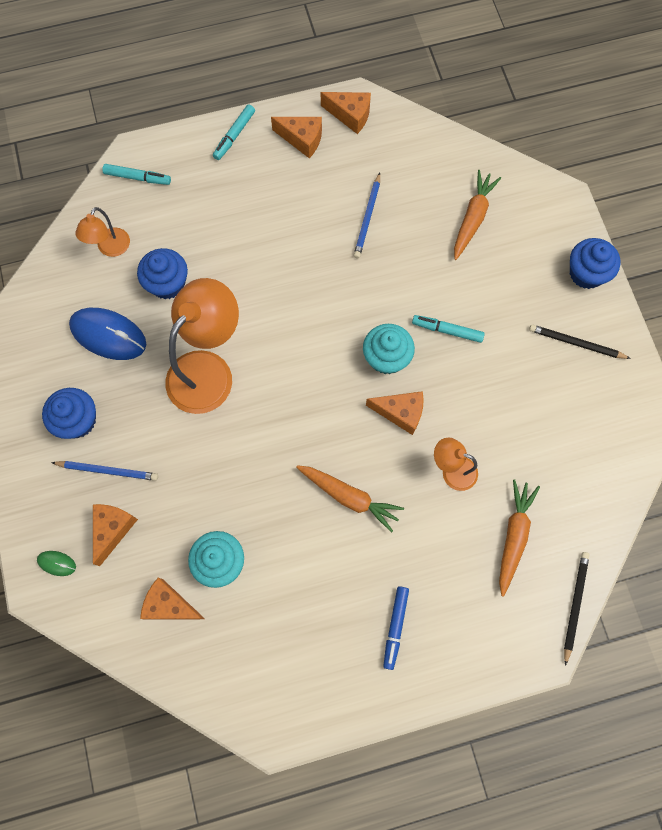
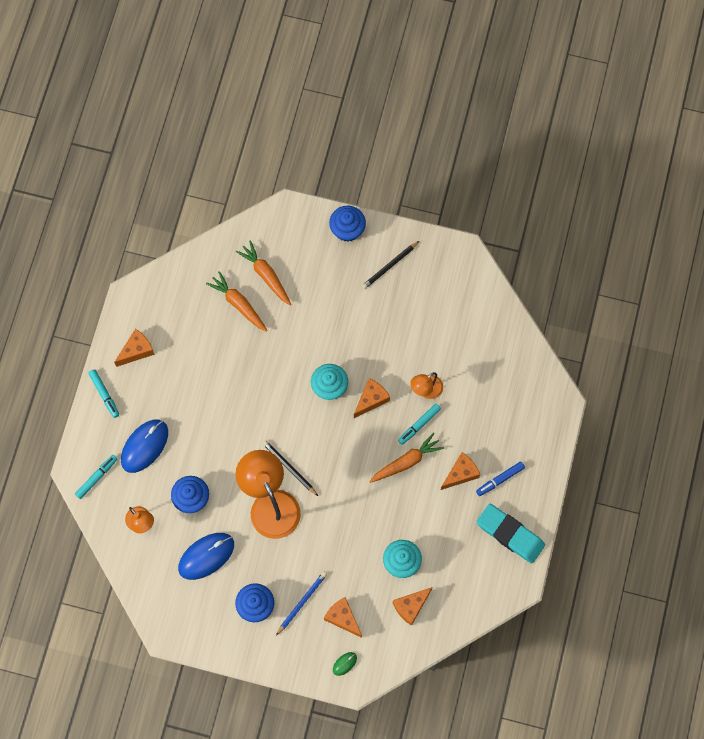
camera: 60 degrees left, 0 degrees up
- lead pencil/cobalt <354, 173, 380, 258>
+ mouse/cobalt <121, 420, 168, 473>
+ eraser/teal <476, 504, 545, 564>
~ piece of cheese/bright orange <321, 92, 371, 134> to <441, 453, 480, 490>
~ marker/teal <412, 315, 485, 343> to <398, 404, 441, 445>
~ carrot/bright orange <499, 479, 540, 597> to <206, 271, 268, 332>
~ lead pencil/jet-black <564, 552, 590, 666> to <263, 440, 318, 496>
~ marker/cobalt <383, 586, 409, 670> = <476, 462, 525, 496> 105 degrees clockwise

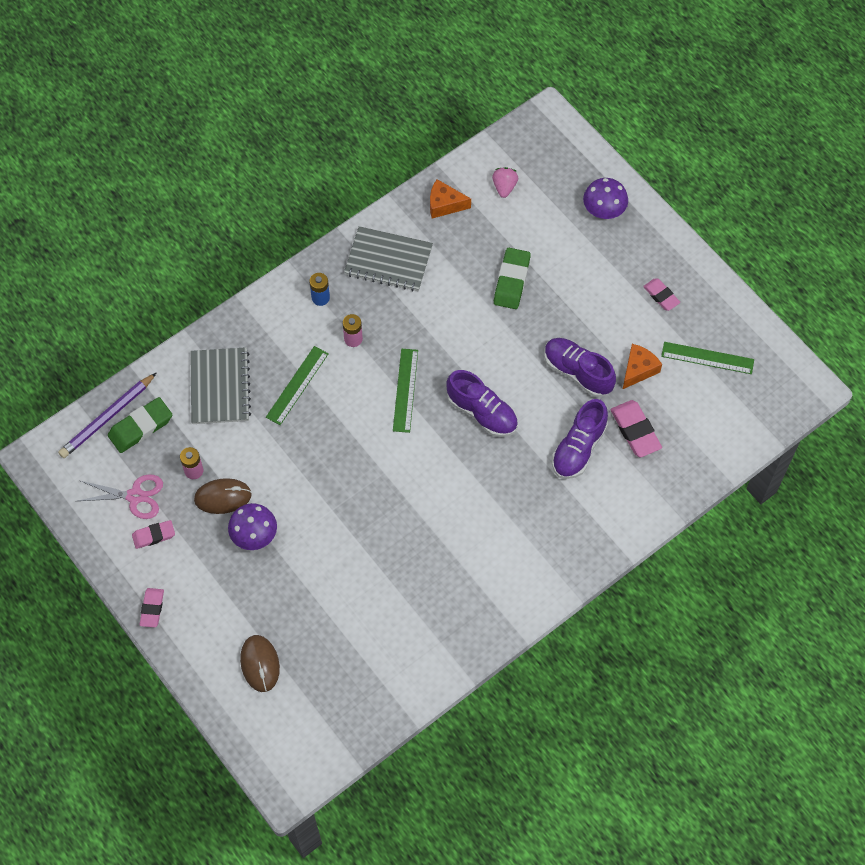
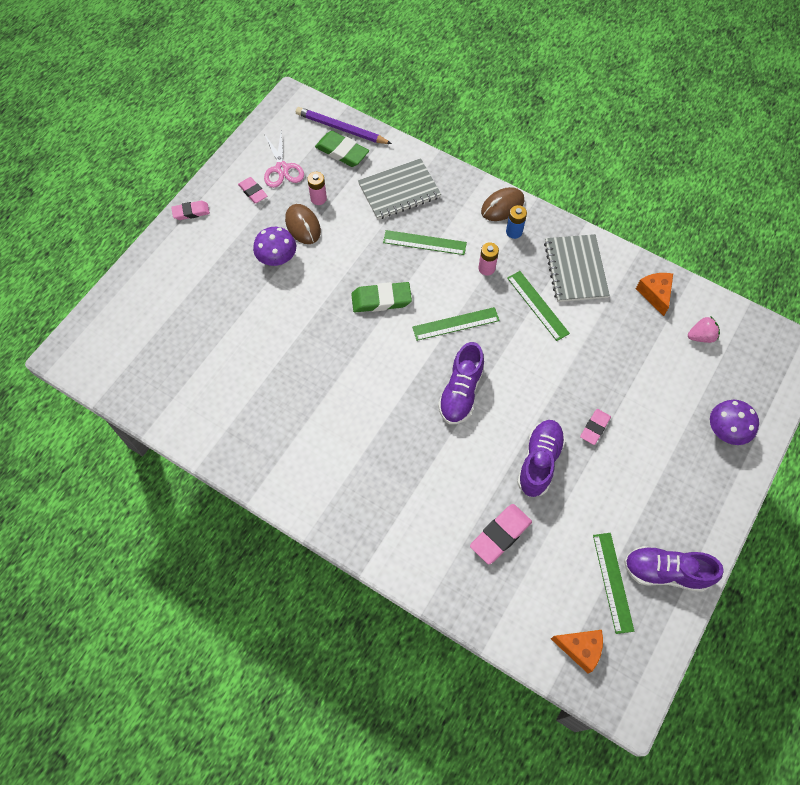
camera: 70 degrees right, 0 degrees up
+ measuring stick/emerald <507, 271, 570, 341>
~ mouse/russet <240, 635, 280, 692> to <481, 187, 524, 221>
~ eraser/emerald <494, 248, 531, 309> to <351, 282, 412, 312>
~ lace-up shoe/royal purple <552, 399, 608, 479> to <624, 546, 724, 592>
~ piece of cheese/bright orange <622, 344, 662, 390> to <551, 630, 603, 674>
~ eraser/rosy <643, 278, 680, 311> to <580, 409, 611, 445>

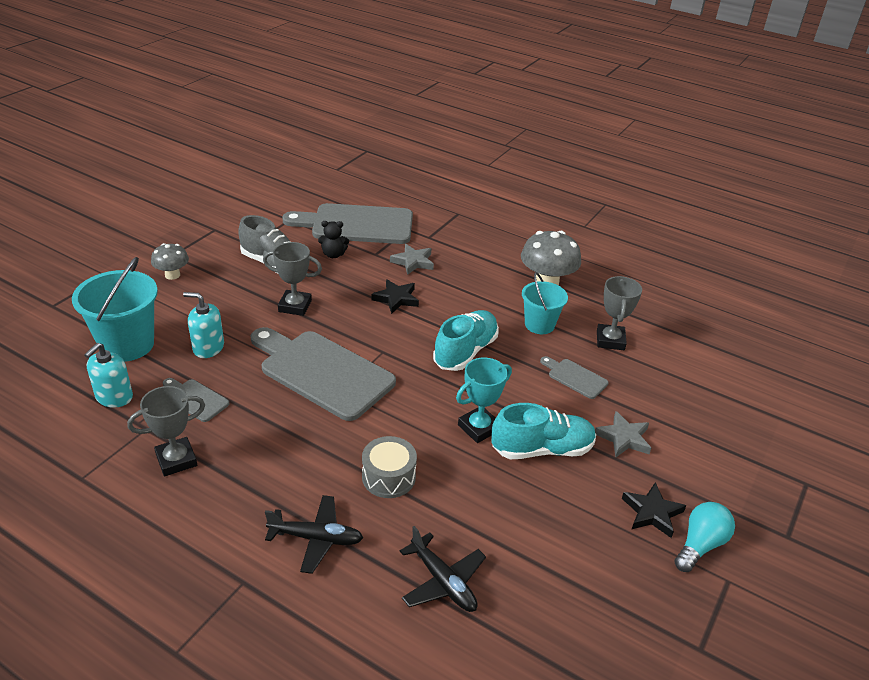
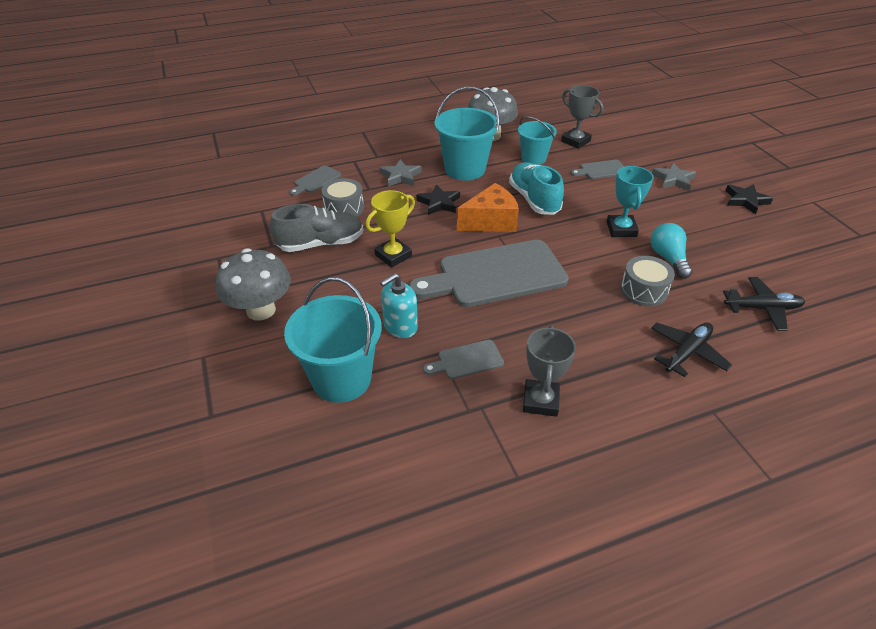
camera: 50 degrees left, 5 degrees up
- soap pump/teal <84, 343, 133, 408>
- lace-up shoe/teal <492, 403, 596, 459>
+ pail/teal <435, 87, 499, 181>
+ piece of cheese/bright orange <457, 183, 519, 232>
~ bulb/teal <675, 502, 735, 572> to <651, 223, 692, 279>
~ stuffed bear/jet-black <318, 221, 349, 258> to toy drum/ash-grey <322, 178, 364, 217>
~ award cup/ash-grey <263, 242, 322, 316> to award cup/golden <366, 190, 415, 268>
~ mushroom/ash-grey <151, 243, 189, 280> = <216, 248, 291, 321> x1.69
~ bread board/ash-grey <282, 203, 413, 244> = <289, 165, 341, 196> x0.44

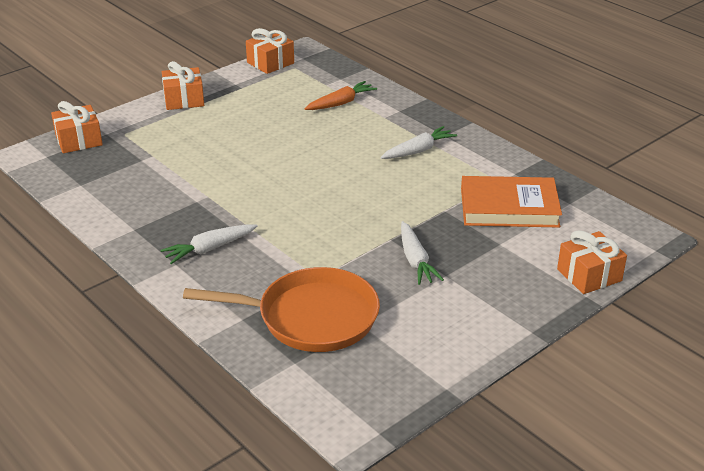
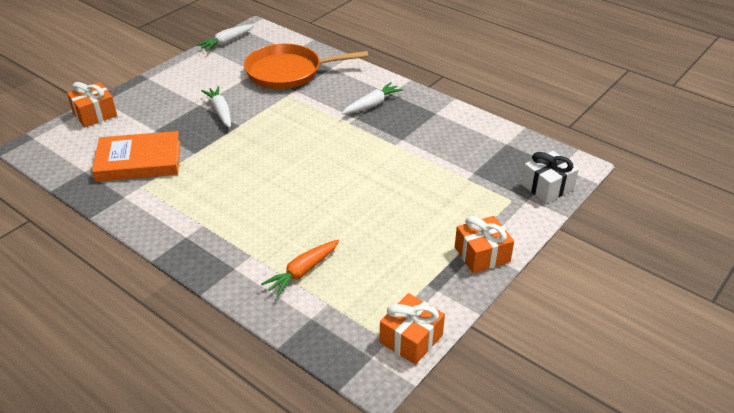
camera: 170 degrees right, 5 degrees up
~ carrot/pure white <380, 126, 457, 159> to <196, 24, 254, 51>
~ gift/bright orange <51, 101, 103, 153> to gift/pure white <521, 151, 579, 203>

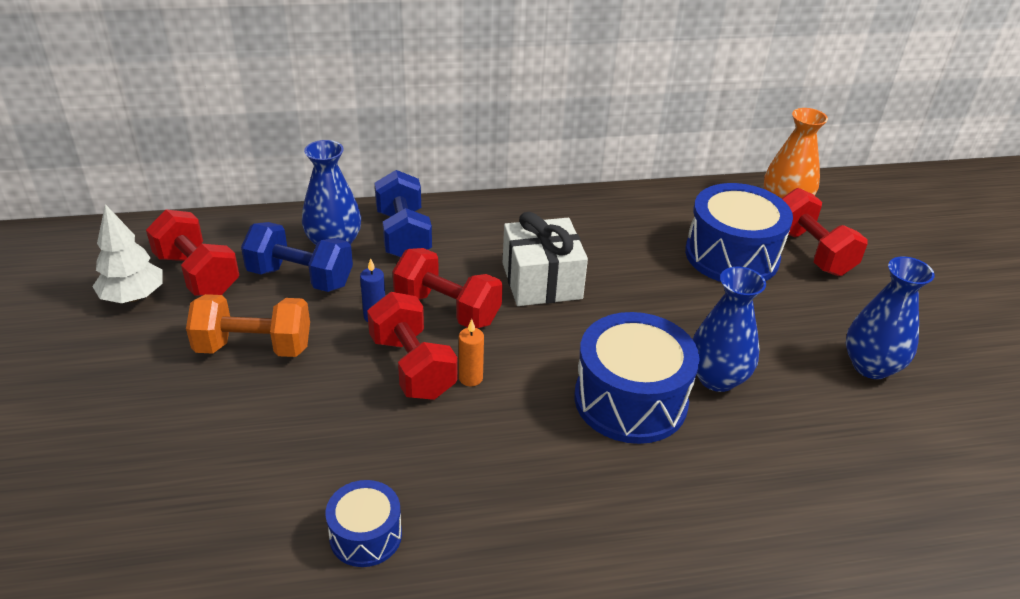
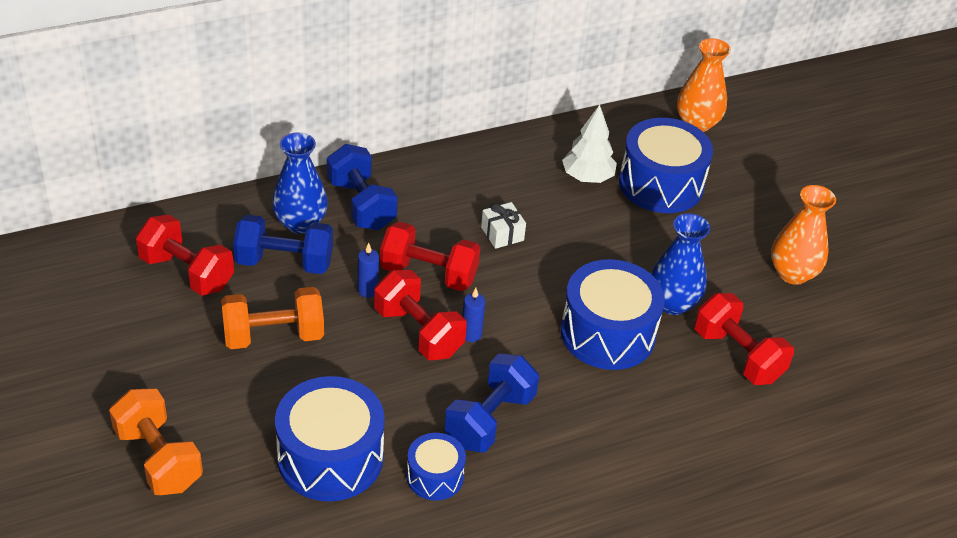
camera: 15 degrees left, 5 degrees up
+ free weight/bright orange <109, 388, 203, 495>
+ toy drum/cobalt <275, 376, 385, 501>
+ free weight/cobalt <444, 354, 539, 452>
~ fir tree/pure white <92, 204, 162, 303> to <562, 105, 617, 183>
~ free weight/scarlet <781, 188, 868, 276> to <694, 293, 794, 385>
~ candle/bright orange <459, 319, 484, 386> to candle/cobalt <462, 288, 485, 342>
~ flower vase/cobalt <846, 256, 935, 379> to flower vase/bright orange <771, 185, 836, 285>
~ gift/pure white <503, 212, 588, 306> = <481, 202, 526, 249> x0.53

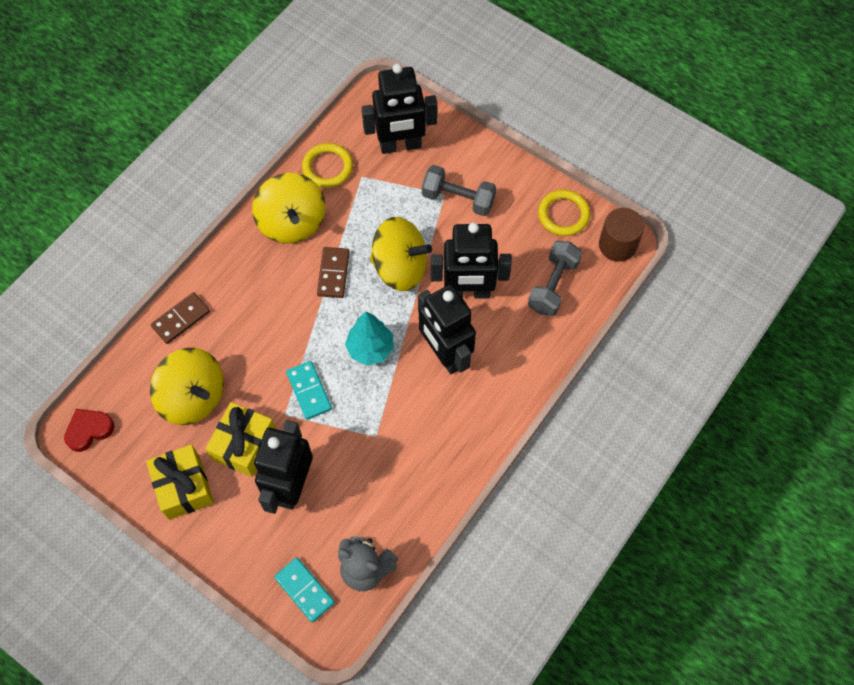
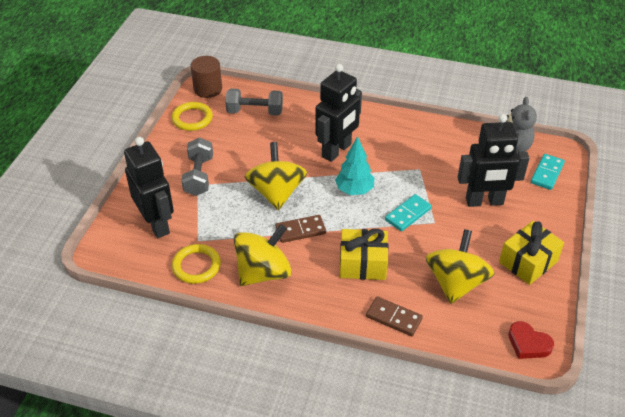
camera: 110 degrees left, 20 degrees down
- robot/jet-black <431, 222, 512, 299>
~ gift/golden <206, 402, 276, 477> to <340, 229, 388, 280>

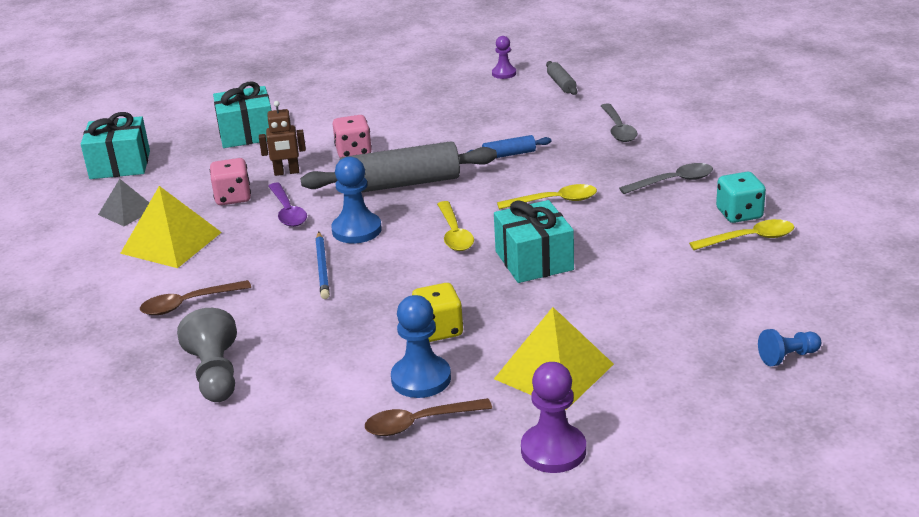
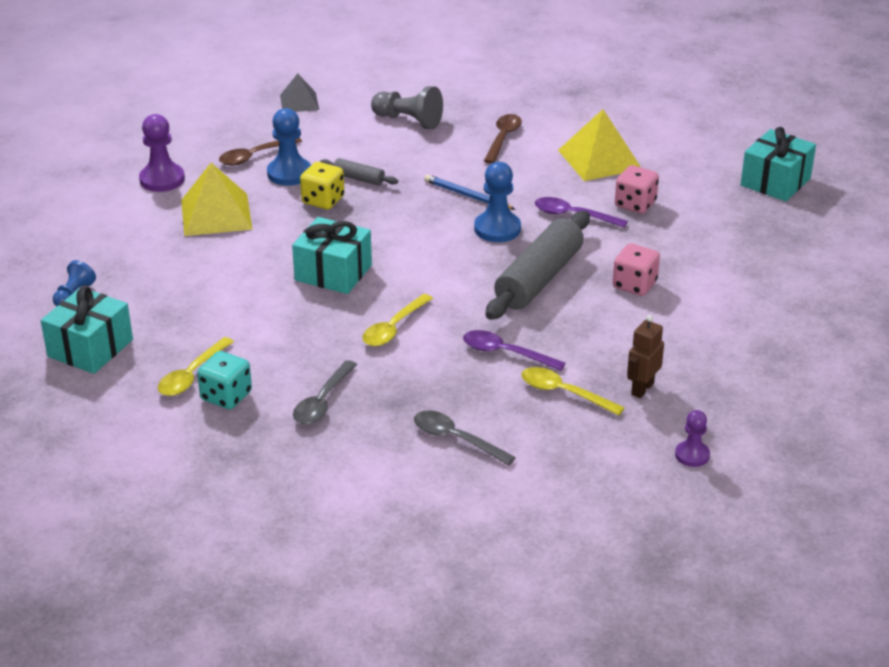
camera: 130 degrees right, 5 degrees up
~ solid pyramid/ash-grey <98, 179, 149, 226> to <280, 73, 319, 112>
~ gift/teal <213, 82, 272, 148> to <41, 287, 133, 374>
~ robot/russet <259, 101, 306, 176> to <627, 315, 664, 398>
~ teaspoon/golden <437, 201, 474, 251> to <521, 367, 625, 416>
~ dough roller/ash-grey <546, 61, 577, 95> to <320, 158, 398, 186>
~ dough roller/cobalt <468, 135, 552, 158> to teaspoon/royal purple <463, 330, 566, 371>
~ teaspoon/russet <365, 398, 492, 436> = <219, 138, 302, 165> 150 degrees counterclockwise

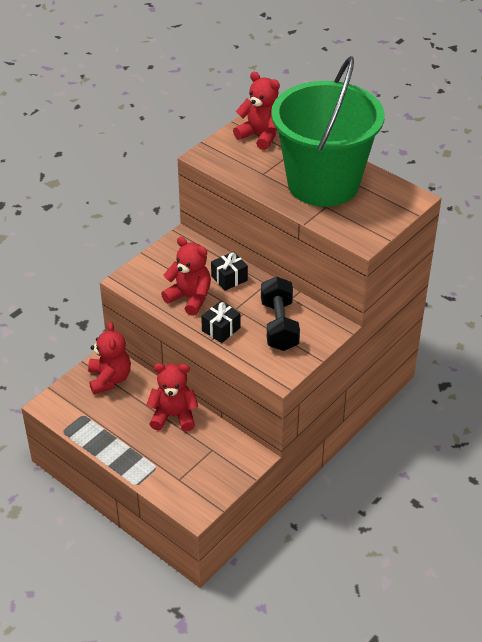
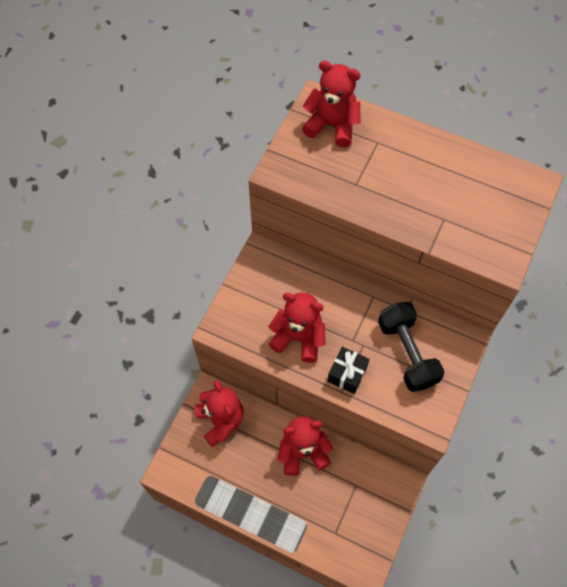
camera: 15 degrees left, 20 degrees up
- gift/jet-black <211, 252, 248, 291>
- pail/emerald <271, 56, 384, 207>

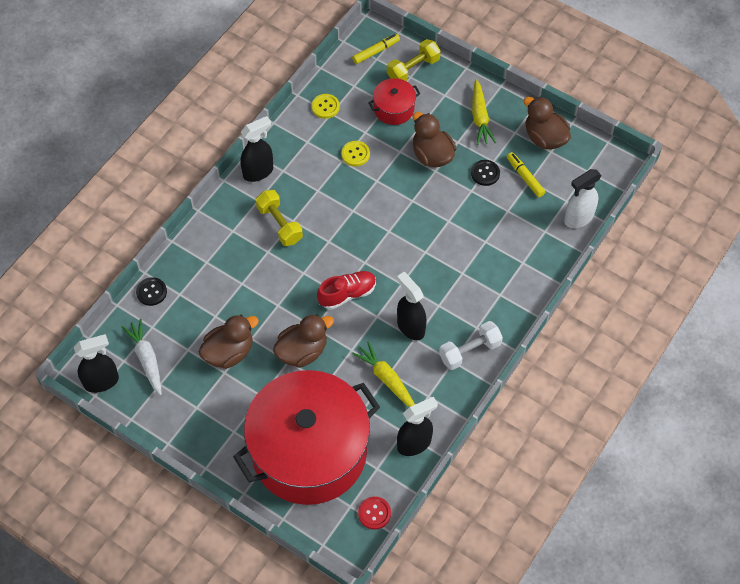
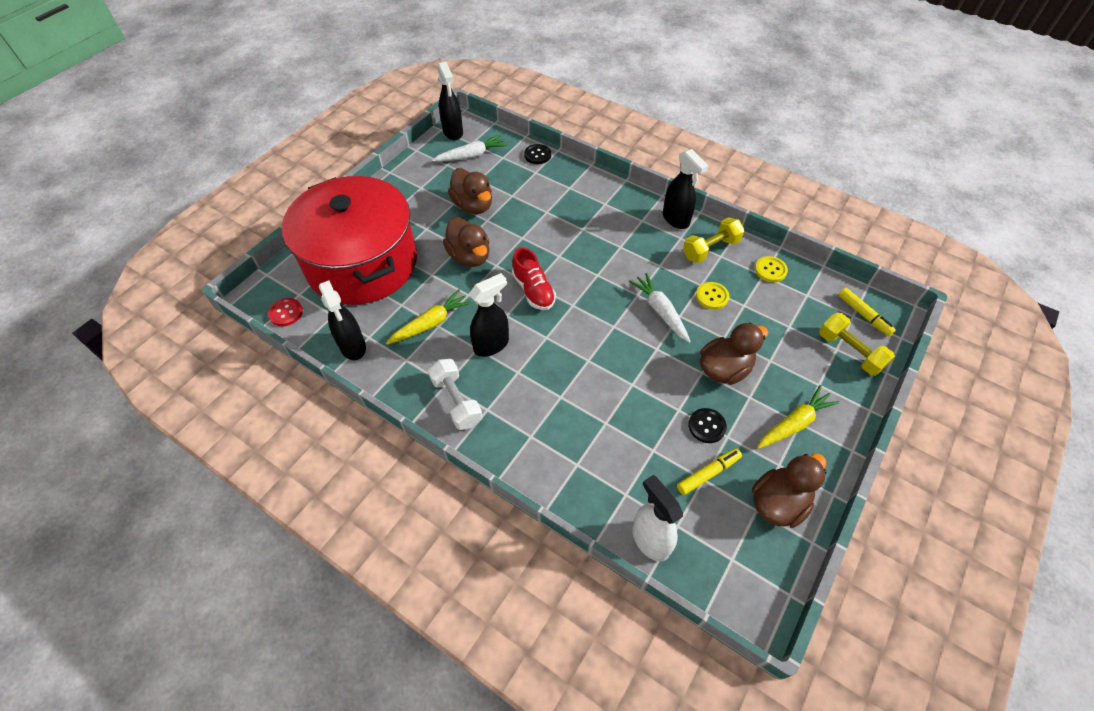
camera: 90 degrees right, 5 degrees down
- stockpot/scarlet <368, 78, 420, 125>
+ carrot/pure white <628, 273, 691, 343>
~ free weight/golden <256, 190, 303, 246> to <683, 217, 745, 263>
~ carrot/golden <472, 79, 496, 145> = <757, 385, 840, 449> 150 degrees clockwise

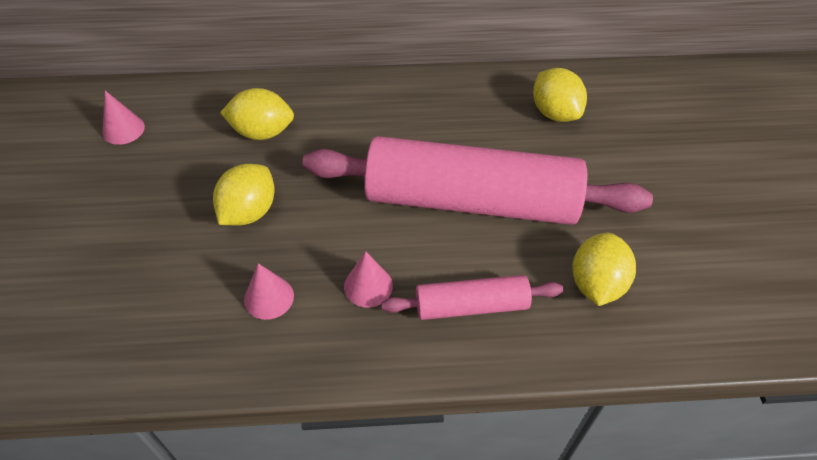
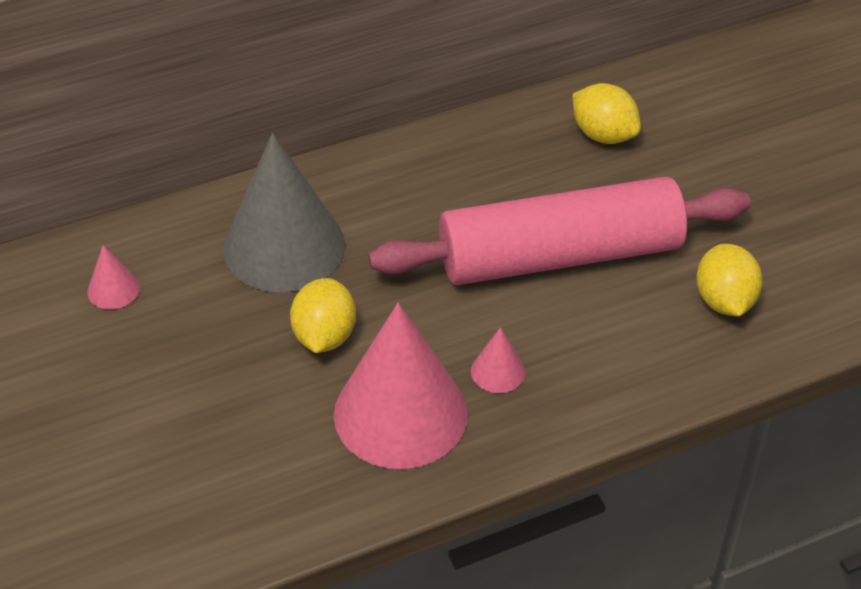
camera: 20 degrees left, 5 degrees down
- dough roller/rosy <381, 275, 563, 320>
~ lemon/golden <220, 88, 294, 140> to solid cone/ash-grey <223, 133, 345, 292>
~ solid cone/rosy <244, 263, 294, 320> = <334, 303, 468, 469> x2.40

